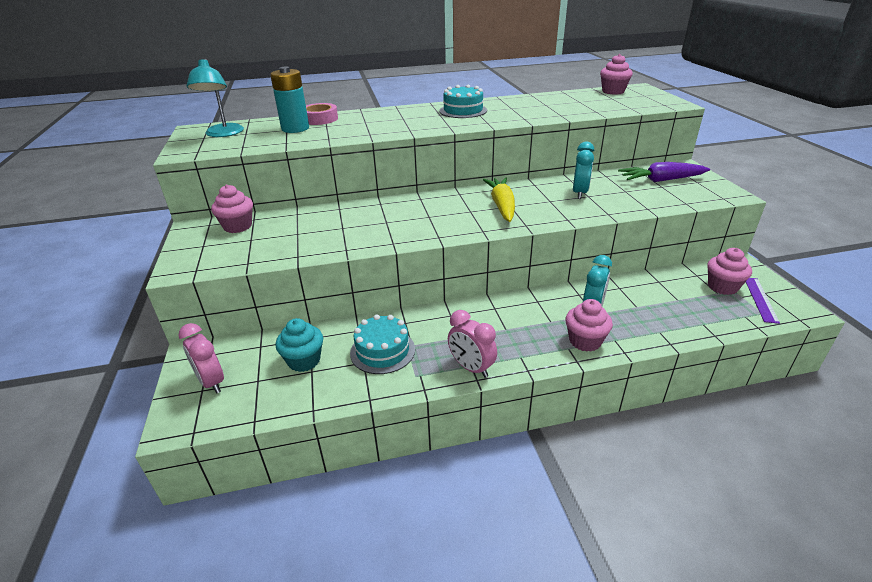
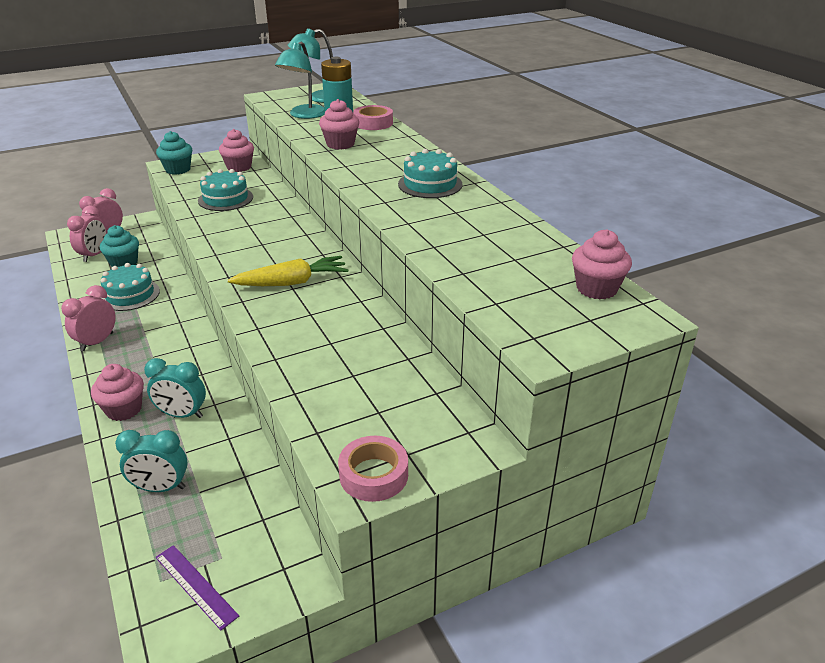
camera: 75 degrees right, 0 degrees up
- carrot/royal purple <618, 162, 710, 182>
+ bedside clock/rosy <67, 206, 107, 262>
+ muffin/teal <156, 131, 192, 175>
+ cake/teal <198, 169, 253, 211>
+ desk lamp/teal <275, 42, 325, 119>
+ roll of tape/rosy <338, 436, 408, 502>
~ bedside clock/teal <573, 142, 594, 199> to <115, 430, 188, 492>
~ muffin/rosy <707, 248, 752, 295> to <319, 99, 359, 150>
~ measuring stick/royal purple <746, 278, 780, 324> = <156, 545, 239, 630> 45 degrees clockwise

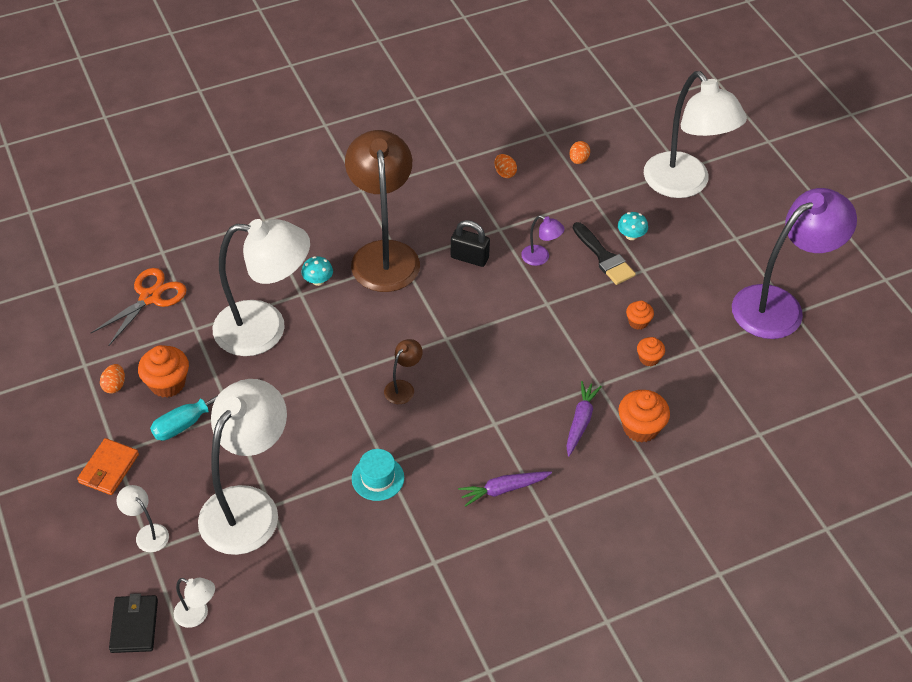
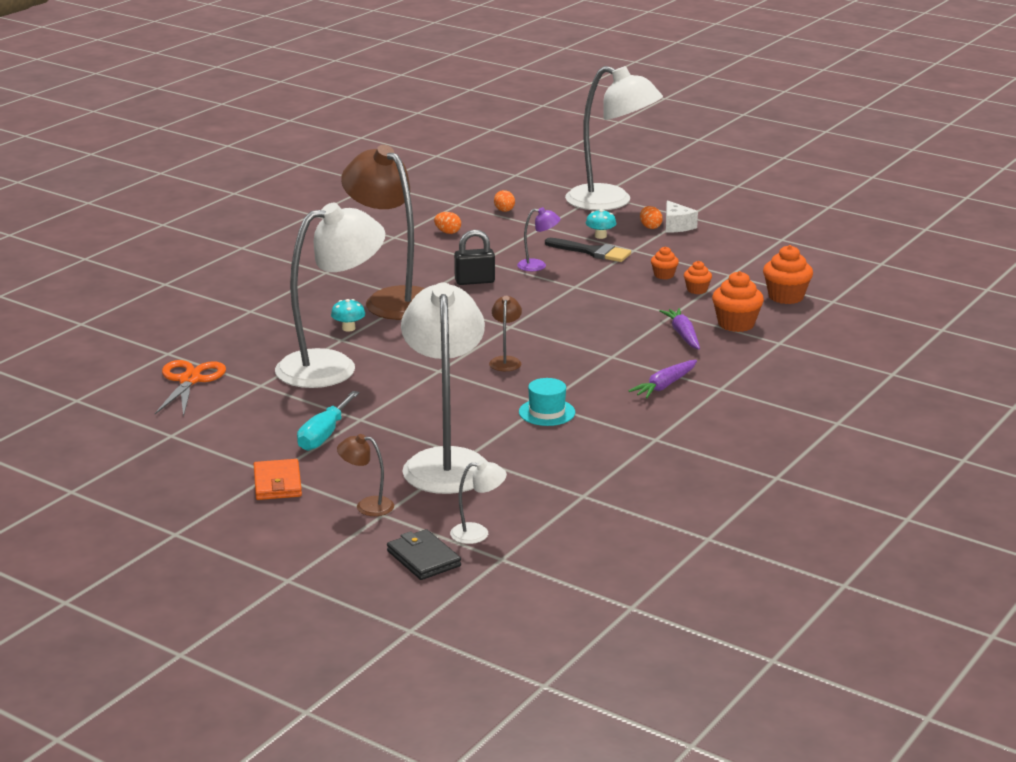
camera: 30 degrees left, 25 degrees down
- desk lamp/royal purple <732, 188, 857, 339>
+ piece of cheese/pure white <666, 200, 698, 232>
~ egg shape/bright orange <100, 364, 125, 394> to <640, 206, 663, 229>
~ muffin/bright orange <138, 345, 189, 398> to <763, 245, 813, 304>
~ desk lamp/pure white <116, 485, 169, 552> to desk lamp/russet <337, 434, 394, 516>

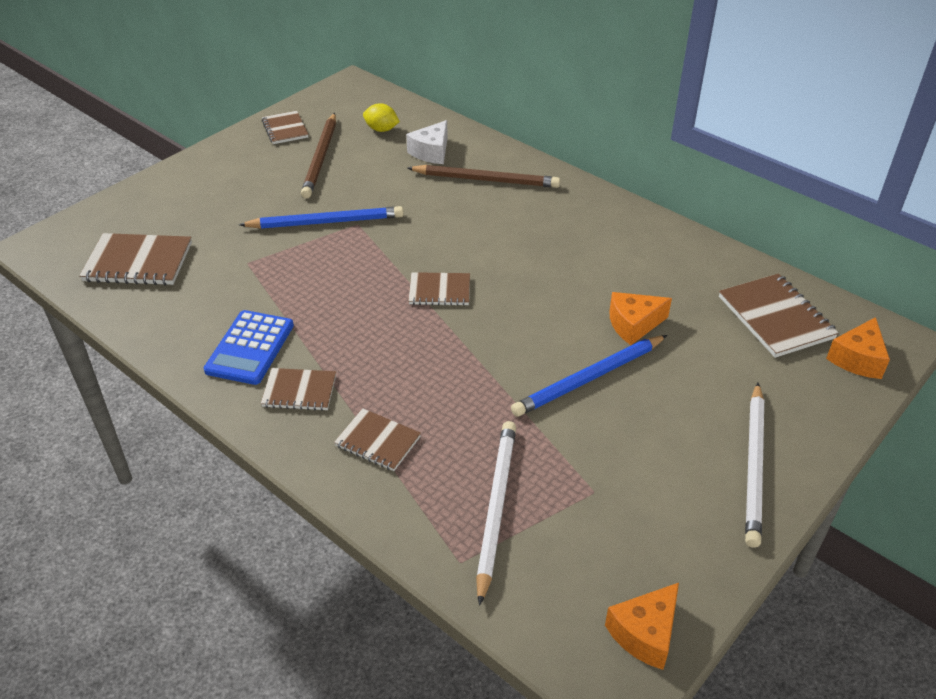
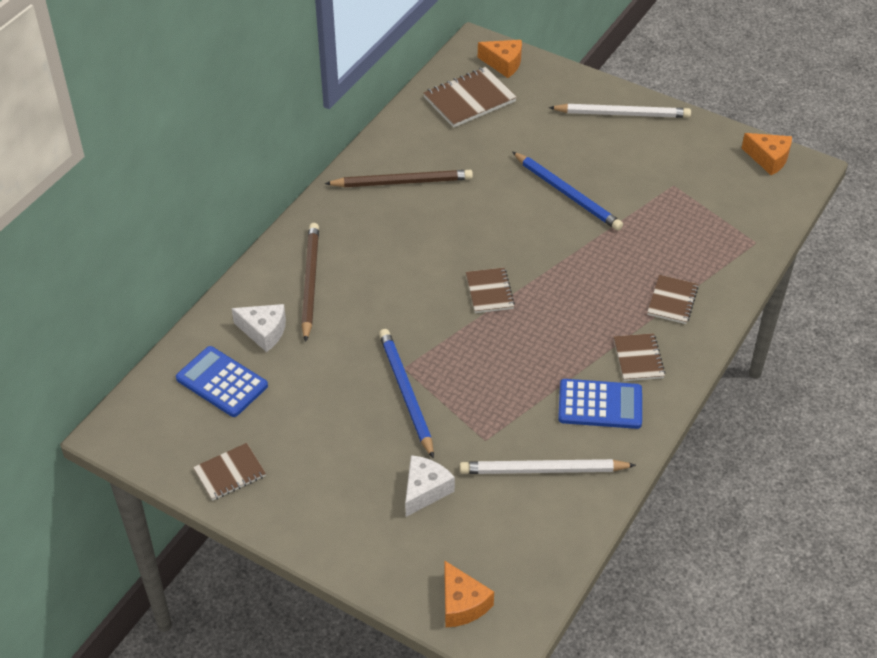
camera: 100 degrees left, 5 degrees up
- exercise book/russet <79, 233, 192, 285>
+ piece of cheese/pure white <405, 455, 455, 517>
~ lead pencil/russet <301, 113, 336, 199> to <324, 170, 473, 187>
~ lead pencil/pure white <476, 421, 516, 606> to <459, 459, 636, 474>
~ piece of cheese/bright orange <609, 292, 672, 345> to <444, 561, 494, 628>
~ lemon/golden <363, 103, 400, 132> to adding machine/cobalt <176, 346, 268, 417>

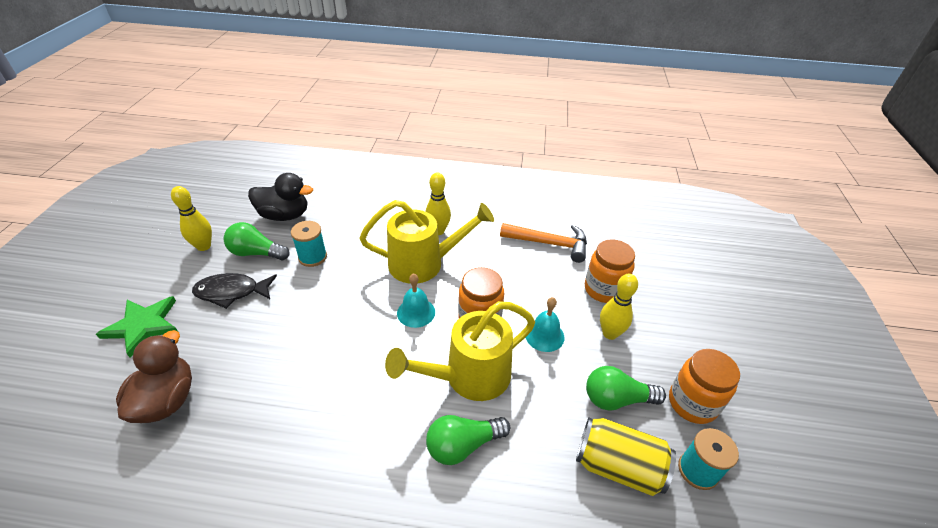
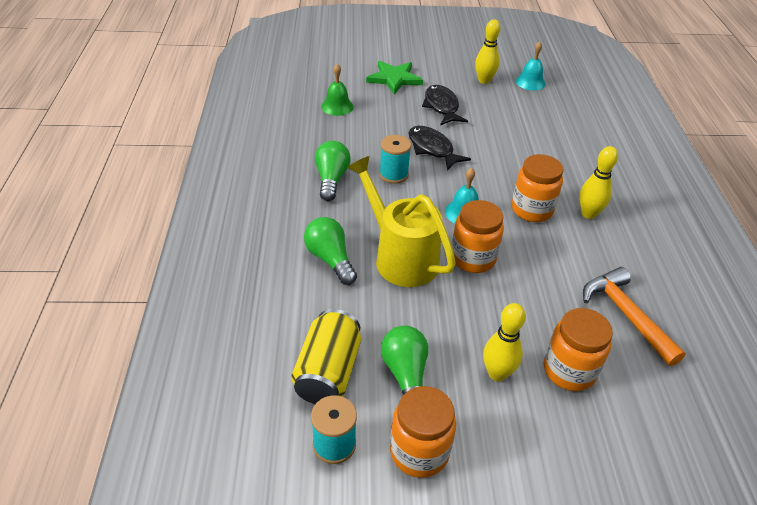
camera: 80 degrees right, 0 degrees up
- toy duck/jet-black <248, 173, 313, 221>
+ toy fish/jet-black <408, 126, 471, 171>
~ bulb/emerald <224, 222, 290, 260> to <315, 141, 351, 201>
~ reel of thread/teal <291, 221, 327, 267> to <379, 135, 411, 184>
~ hand bell/teal <525, 297, 564, 352> to <516, 41, 546, 90>
~ toy duck/russet <116, 330, 192, 423> to hand bell/emerald <321, 64, 354, 116>
~ watering can/golden <359, 200, 494, 284> to preserve jar/bright orange <512, 154, 563, 222>
~ claw hammer/bright orange <500, 223, 587, 263> = <583, 267, 686, 366> 150 degrees clockwise

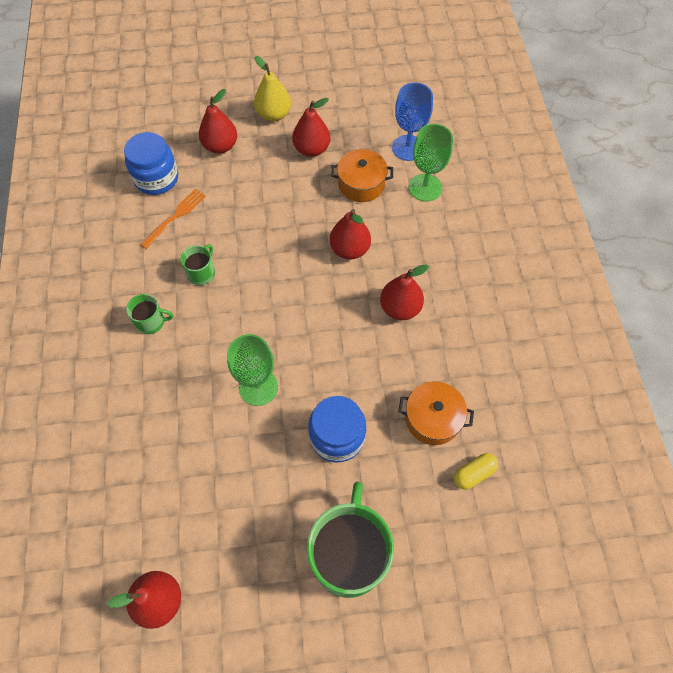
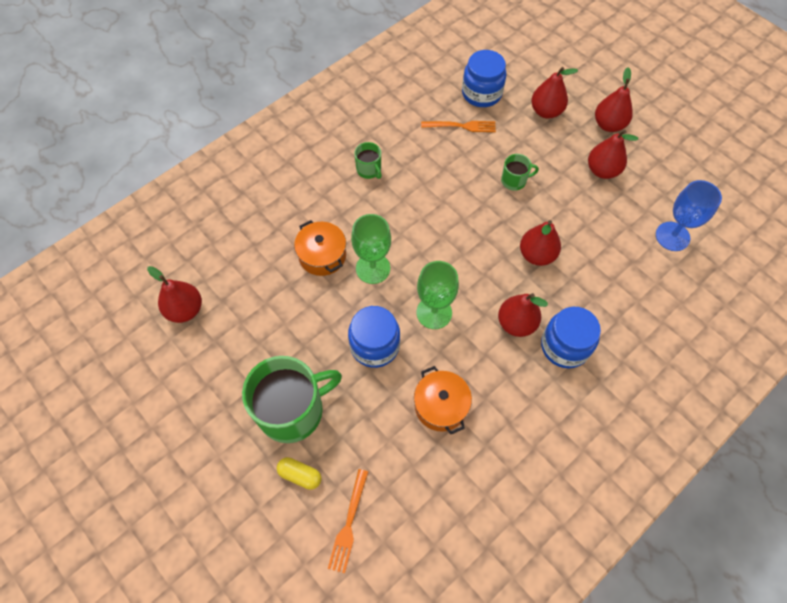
camera: 55 degrees right, 0 degrees up
+ fork/bright orange <328, 469, 368, 573>
+ preserve jar/cobalt <541, 307, 601, 368>
~ mug/emerald <180, 244, 215, 285> to <501, 154, 539, 191>
~ stockpot/bright orange <331, 149, 393, 202> to <294, 220, 346, 276>
~ goblet/emerald <409, 124, 453, 202> to <416, 261, 459, 329>
~ capsule/golden <454, 453, 498, 490> to <277, 457, 321, 490>
~ toy pear/golden <254, 56, 291, 121> to toy pear/scarlet <595, 67, 633, 132>

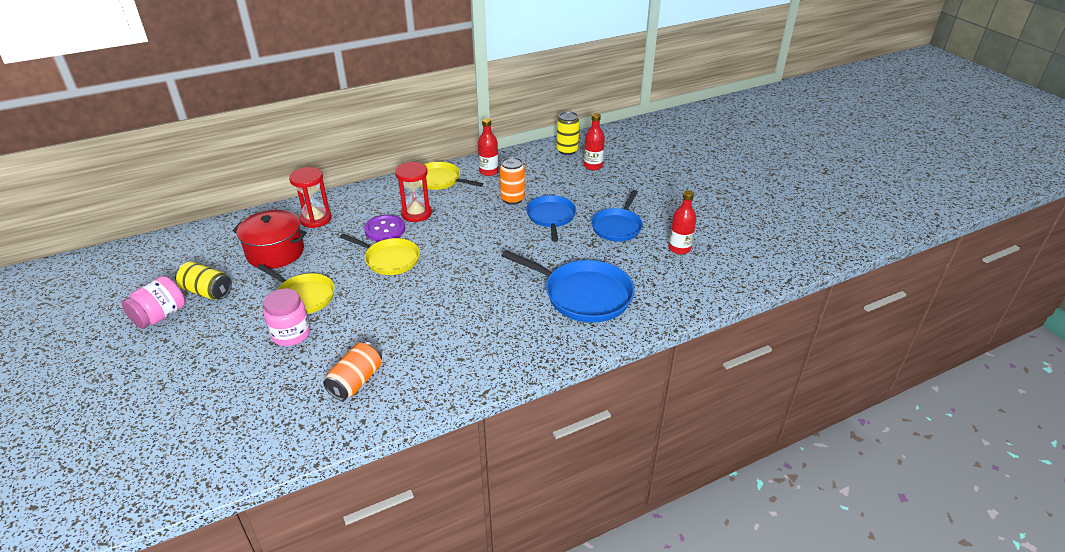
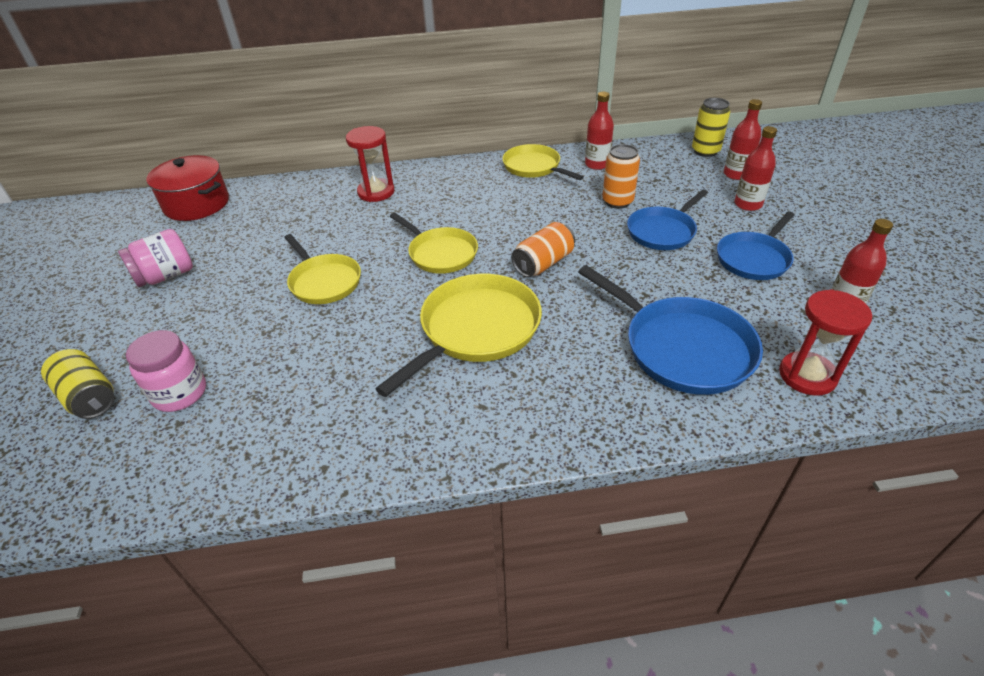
camera: 20 degrees right, 5 degrees up
- sewing button/royal purple <364, 215, 405, 242>
+ skillet/golden <375, 274, 542, 397>
+ drink bottle/scarlet <734, 126, 777, 211>
~ can/golden <175, 262, 232, 300> to <41, 349, 114, 419>
~ stockpot/scarlet <233, 210, 307, 269> to <146, 155, 229, 221>
~ preserve jar/rosy <263, 288, 310, 346> to <126, 330, 206, 412>
~ can/bright orange <323, 342, 382, 401> to <511, 222, 575, 277>
~ hourglass/scarlet <395, 162, 432, 222> to <779, 289, 872, 396>
~ skillet/cobalt <526, 195, 576, 242> = <627, 190, 708, 250> 150 degrees counterclockwise

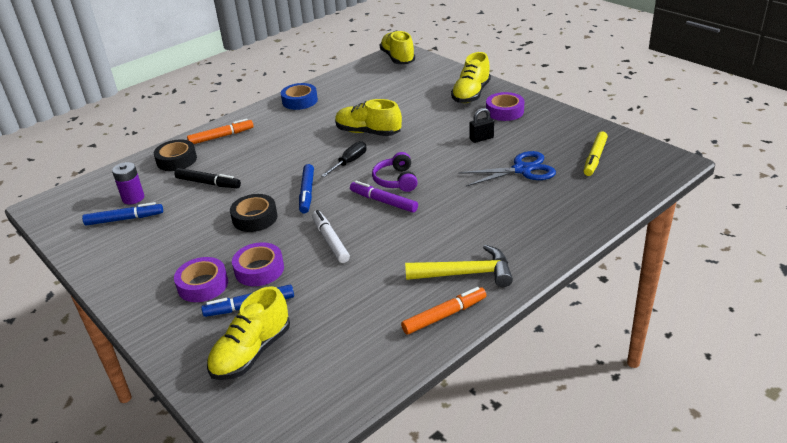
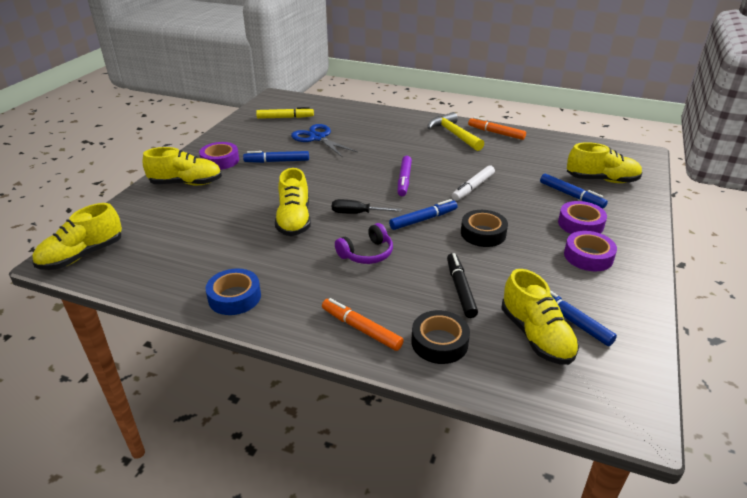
camera: 120 degrees left, 0 degrees up
~ roll of tape/royal purple <232, 242, 284, 286> to <564, 231, 617, 271>
~ over-ear headphones/royal purple <372, 152, 418, 192> to <335, 223, 393, 264>
~ battery/royal purple <112, 162, 144, 204> to lace-up shoe/golden <501, 269, 579, 365>
~ small lock/jet-black <469, 108, 494, 143> to marker/cobalt <243, 151, 309, 163>

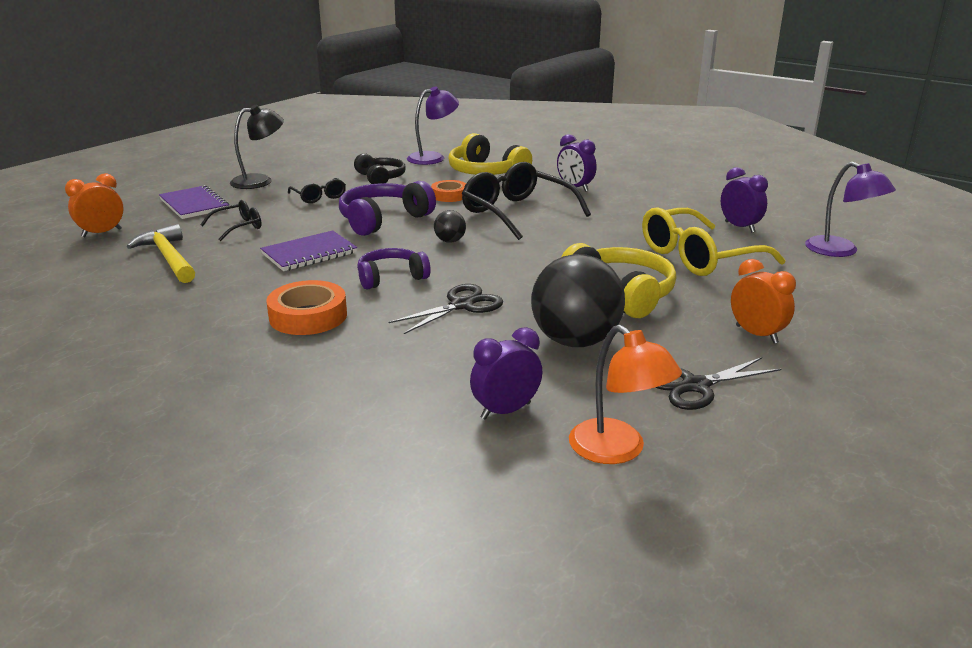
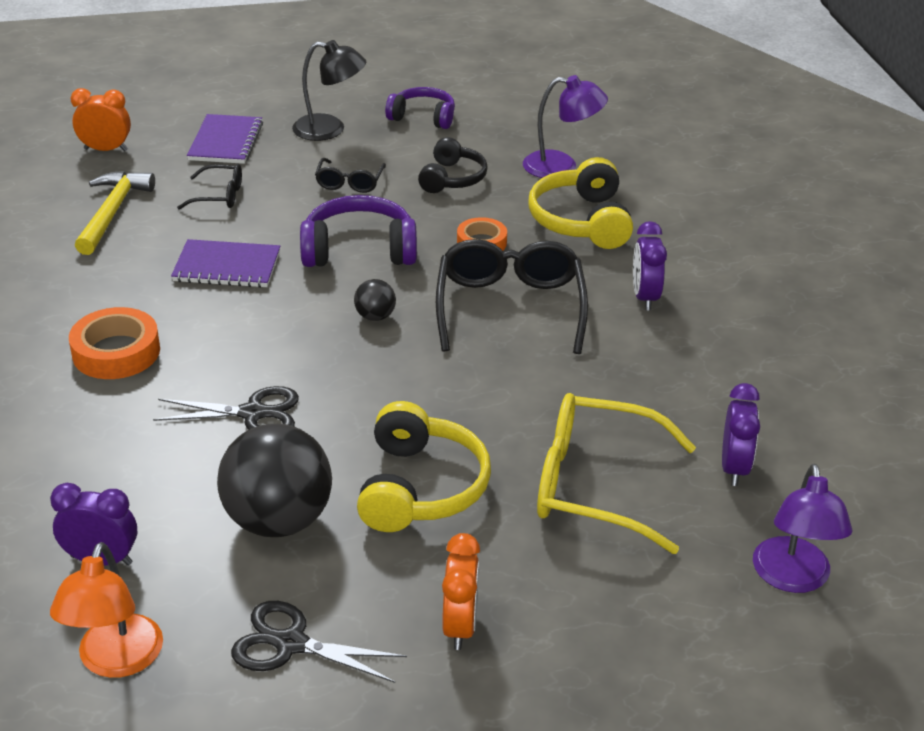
camera: 40 degrees right, 10 degrees up
~ over-ear headphones/royal purple <357, 248, 431, 289> to <385, 87, 455, 129>

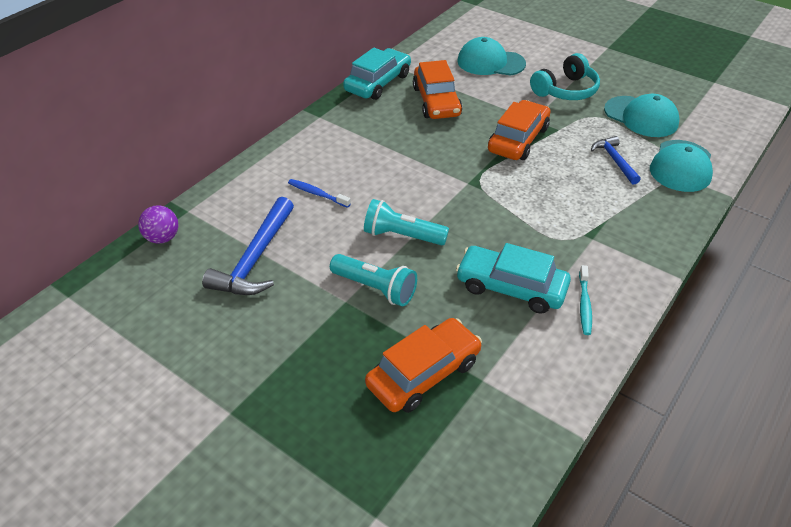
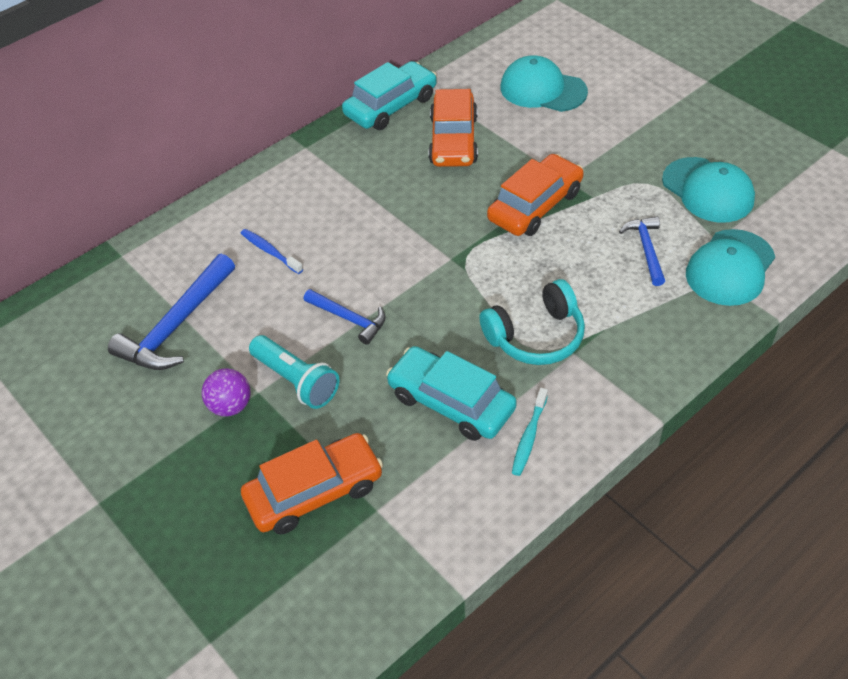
camera: 15 degrees right, 5 degrees up
~ ball/royal purple <138, 205, 179, 244> to <202, 368, 251, 416>
~ over-ear headphones/teal <530, 53, 600, 100> to <479, 279, 585, 365>
~ torch/teal <364, 199, 449, 245> to claw hammer/cobalt <303, 289, 386, 345>

